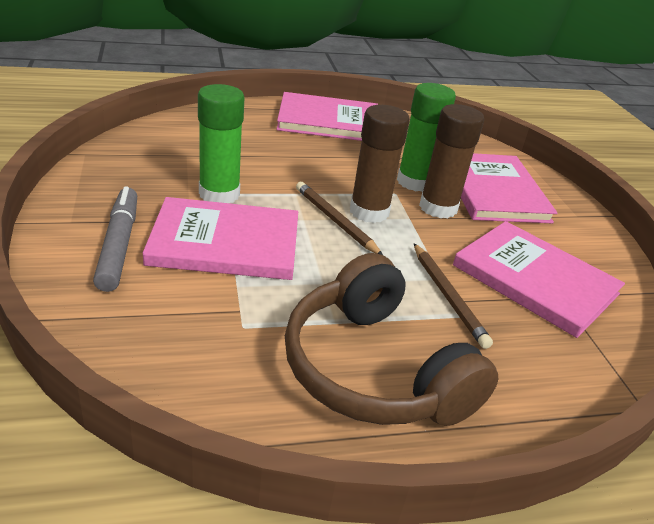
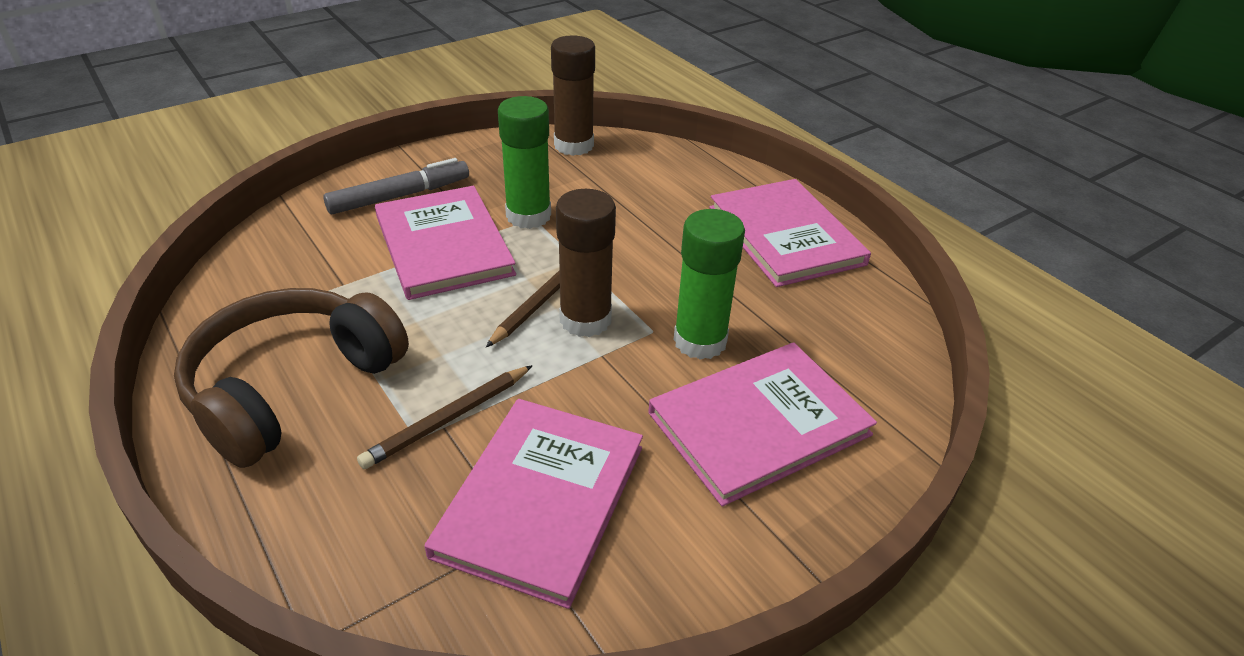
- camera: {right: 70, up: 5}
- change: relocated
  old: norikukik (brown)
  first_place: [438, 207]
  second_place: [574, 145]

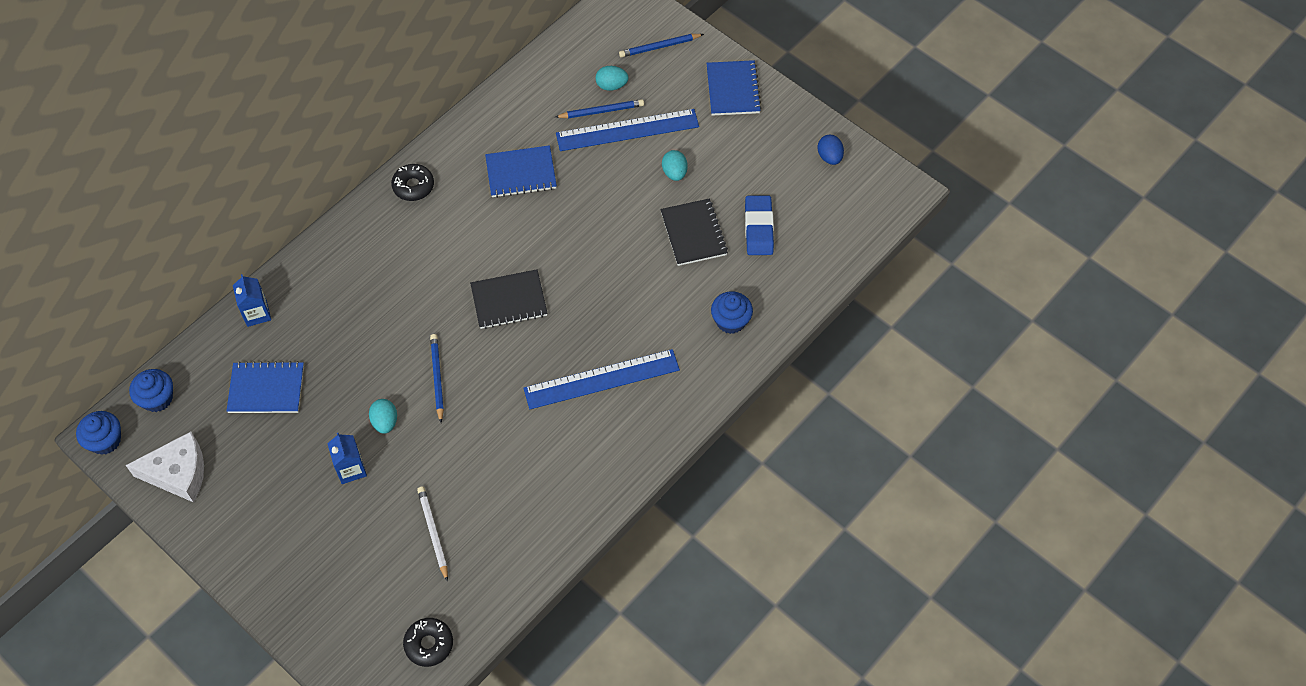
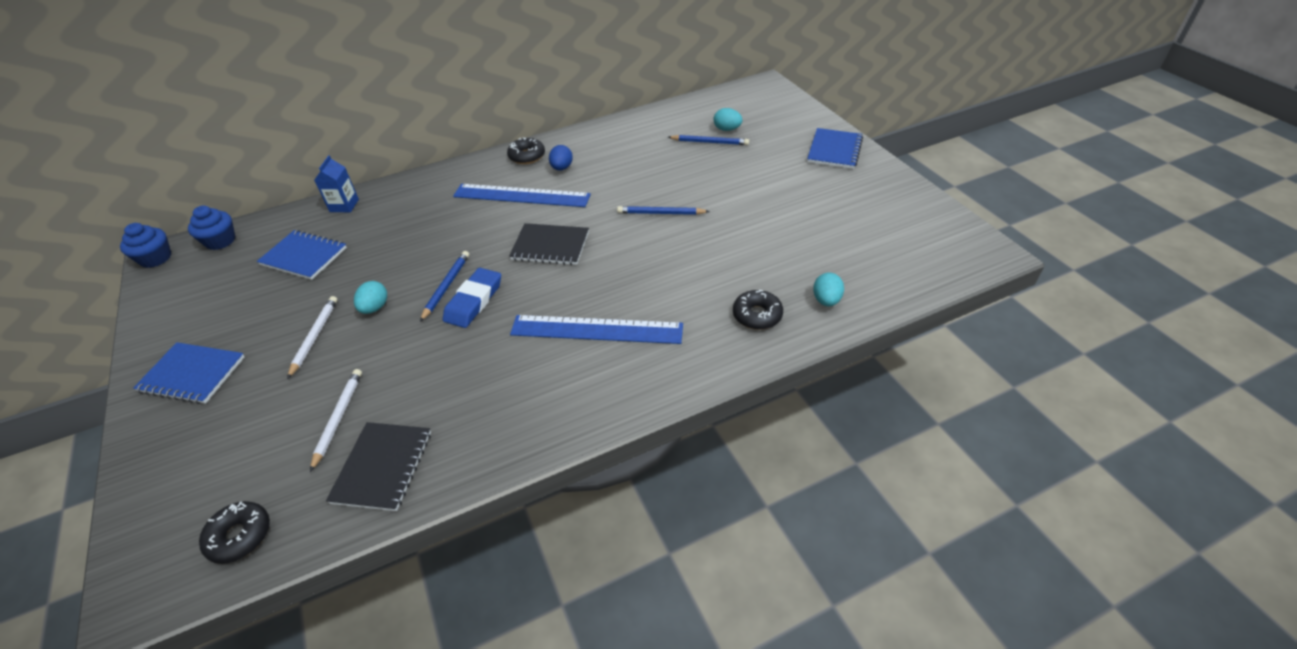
- camera: {right: 25, up: -15}
- change: relocated
  old: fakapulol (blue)
  first_place: [659, 47]
  second_place: [660, 213]
- change: relocated
  old: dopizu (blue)
  first_place: [627, 130]
  second_place: [521, 196]
- change: relocated
  old: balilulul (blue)
  first_place: [829, 157]
  second_place: [562, 168]
- change: relocated
  old: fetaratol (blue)
  first_place: [521, 173]
  second_place: [192, 374]
- change: relocated
  old: balilulul (turquoise)
  first_place: [674, 173]
  second_place: [826, 300]
- change: relocated
  old: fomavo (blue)
  first_place: [758, 228]
  second_place: [474, 301]
- change: relocated
  old: fetaratol (black)
  first_place: [693, 233]
  second_place: [382, 467]
- change: exchanged
  old: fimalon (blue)
  new: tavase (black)
  first_place: [730, 321]
  second_place: [757, 315]
- change: missing
  old: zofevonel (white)
  first_place: [178, 473]
- change: exchanged
  old: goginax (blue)
  new: fakapulol (white)
  first_place: [351, 469]
  second_place: [314, 337]

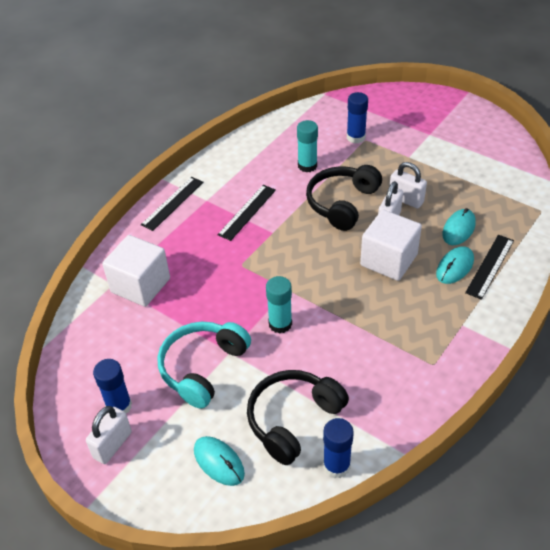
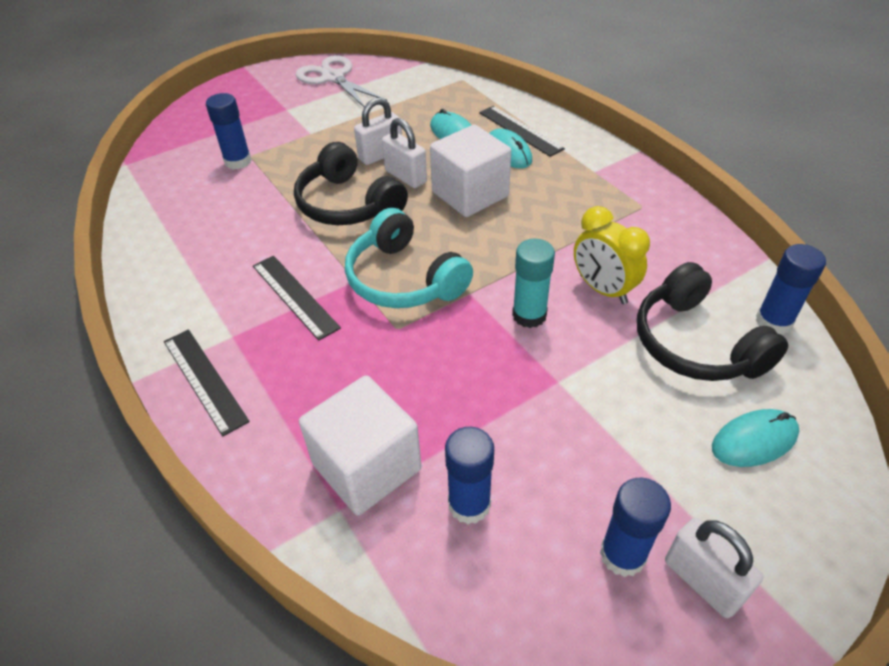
- camera: {right: -70, up: 0}
- change: missing
  old: norikukik (turquoise)
  first_place: [307, 166]
- change: relocated
  old: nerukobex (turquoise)
  first_place: [202, 368]
  second_place: [403, 279]
- change: appeared
  new: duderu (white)
  second_place: [333, 78]
- change: appeared
  new: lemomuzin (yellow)
  second_place: [603, 289]
- change: appeared
  new: norikukik (blue)
  second_place: [469, 504]

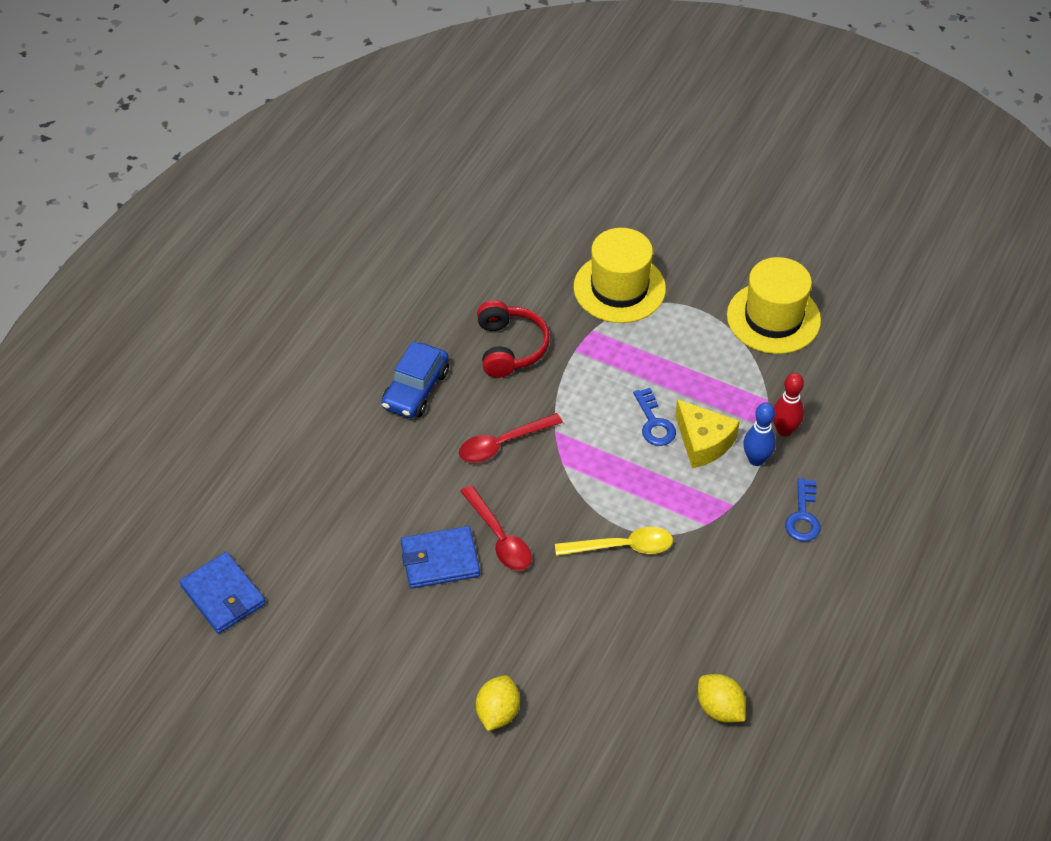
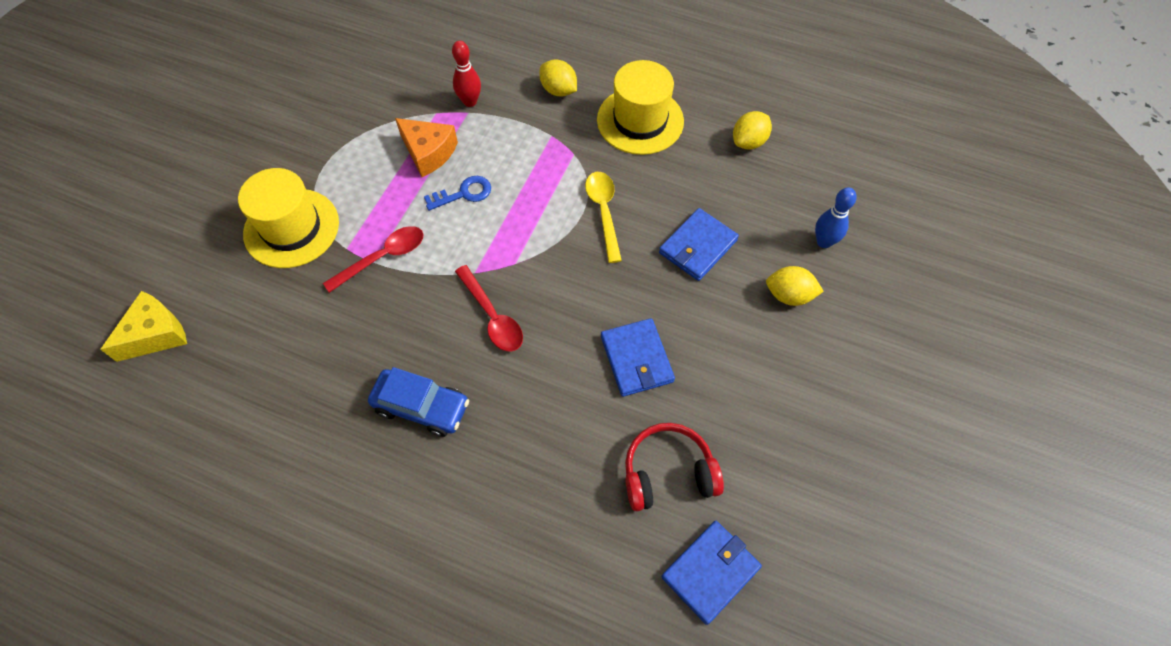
- camera: {right: -95, up: 10}
- change: relocated
  old: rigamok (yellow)
  first_place: [773, 318]
  second_place: [640, 120]
- change: relocated
  old: nerukobex (red)
  first_place: [510, 347]
  second_place: [668, 473]
- change: relocated
  old: zofevonel (yellow)
  first_place: [703, 442]
  second_place: [156, 334]
- change: relocated
  old: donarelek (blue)
  first_place: [756, 459]
  second_place: [824, 242]
- change: exchanged
  old: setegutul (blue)
  new: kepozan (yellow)
  first_place: [803, 516]
  second_place: [558, 90]
- change: relocated
  old: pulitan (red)
  first_place: [499, 537]
  second_place: [383, 257]
- change: appeared
  new: zofevonel (orange)
  second_place: [428, 152]
- change: appeared
  new: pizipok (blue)
  second_place: [697, 247]

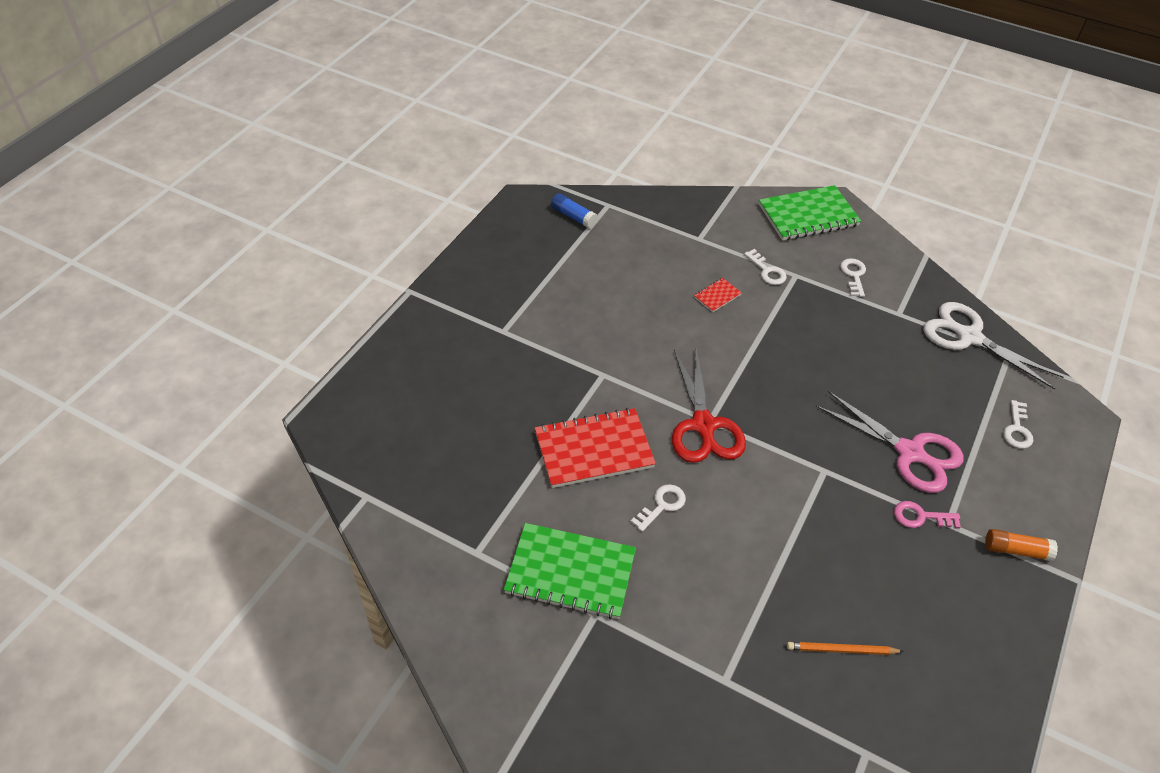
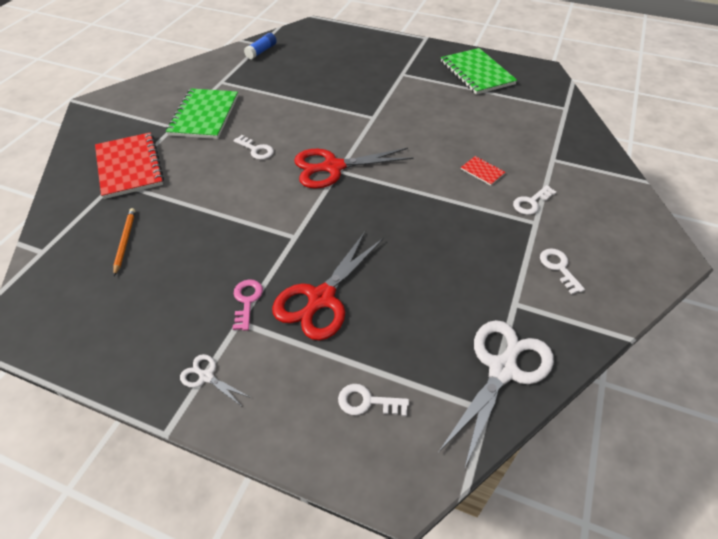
- camera: {right: 85, up: 0}
- change: relocated
  old: fetaratol (green)
  first_place: [808, 215]
  second_place: [477, 73]
- change: relocated
  old: norikukik (blue)
  first_place: [573, 216]
  second_place: [261, 51]
- change: spun
  old: setegutul (white)
  first_place: [853, 275]
  second_place: [558, 267]
  degrees: -105
- change: colour
  old: duderu (pink)
  new: duderu (red)
  first_place: [909, 452]
  second_place: [321, 298]
- change: relocated
  old: fetaratol (red)
  first_place: [594, 450]
  second_place: [129, 167]
- change: exchanged
  old: norikukik (orange)
  new: duderu (white)
  first_place: [1016, 550]
  second_place: [206, 377]

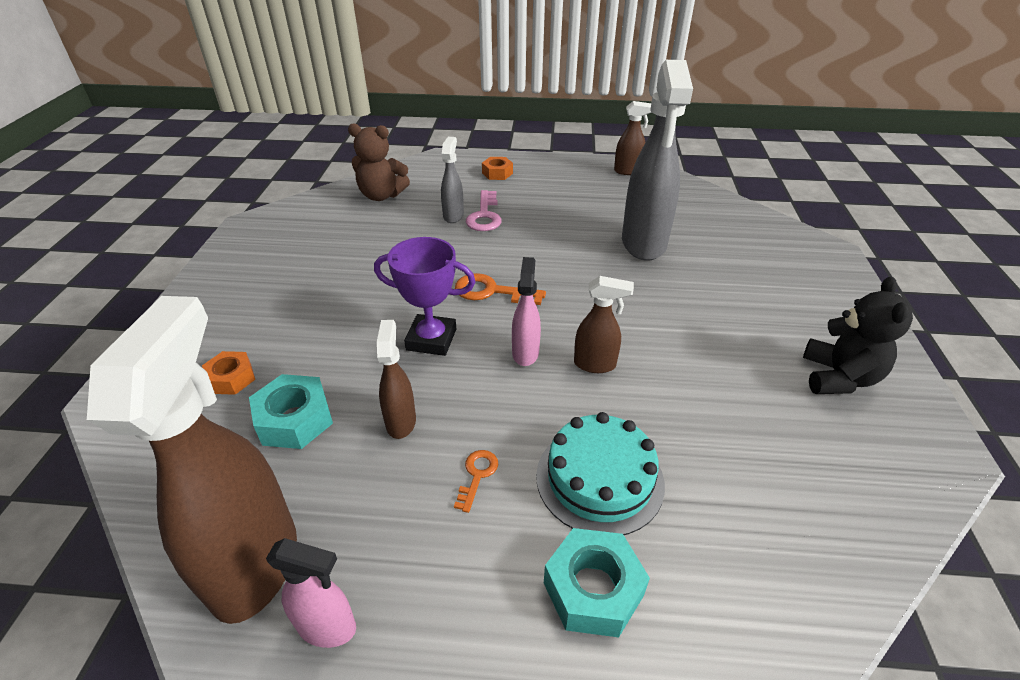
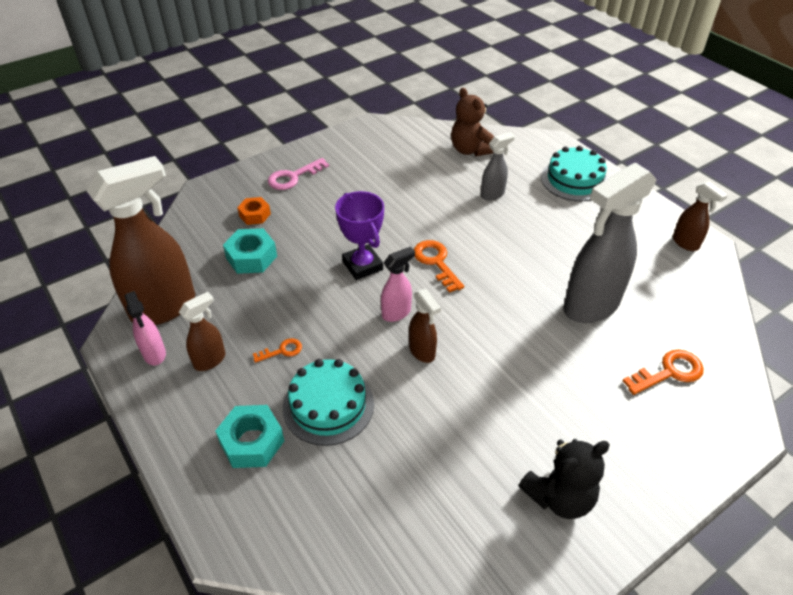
- camera: {right: 50, up: 5}
- change: exchanged
  old: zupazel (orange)
  new: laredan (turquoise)
  first_place: [497, 173]
  second_place: [574, 180]
- change: relocated
  old: setegutul (pink)
  first_place: [484, 216]
  second_place: [293, 177]
- change: relocated
  old: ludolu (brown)
  first_place: [401, 421]
  second_place: [210, 360]
- change: appeared
  new: setegutul (orange)
  second_place: [669, 372]

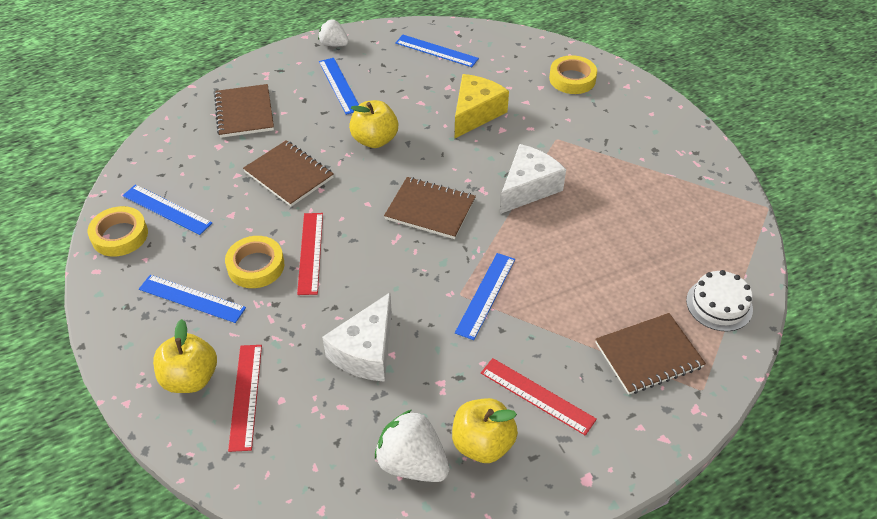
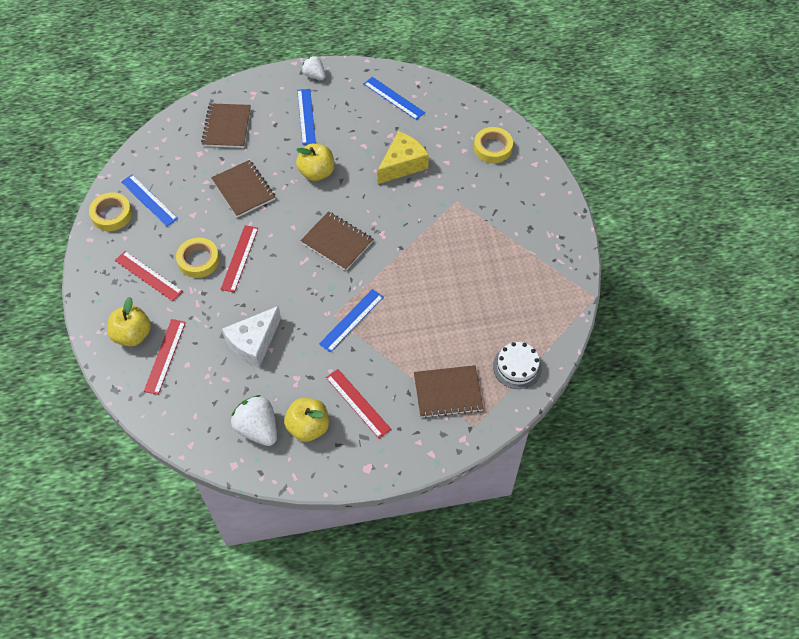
- camera: {right: 15, up: 10}
- change: missing
  old: zofevonel (white)
  first_place: [528, 188]
- change: colour
  old: dopizu (blue)
  new: dopizu (red)
  first_place: [191, 299]
  second_place: [148, 276]

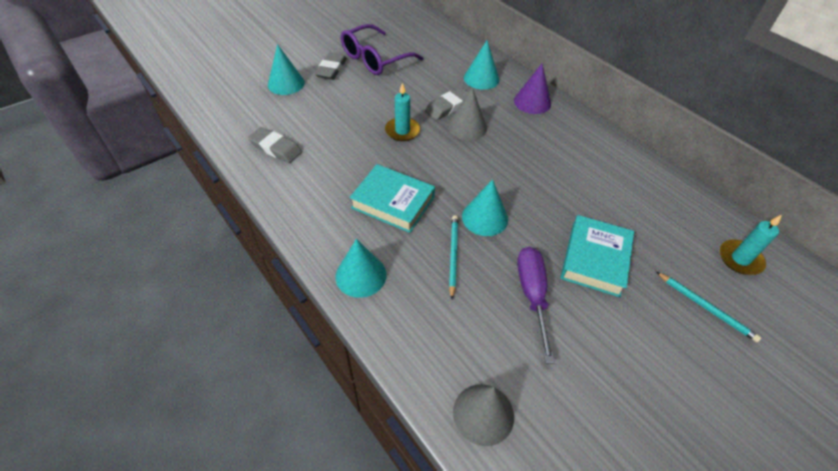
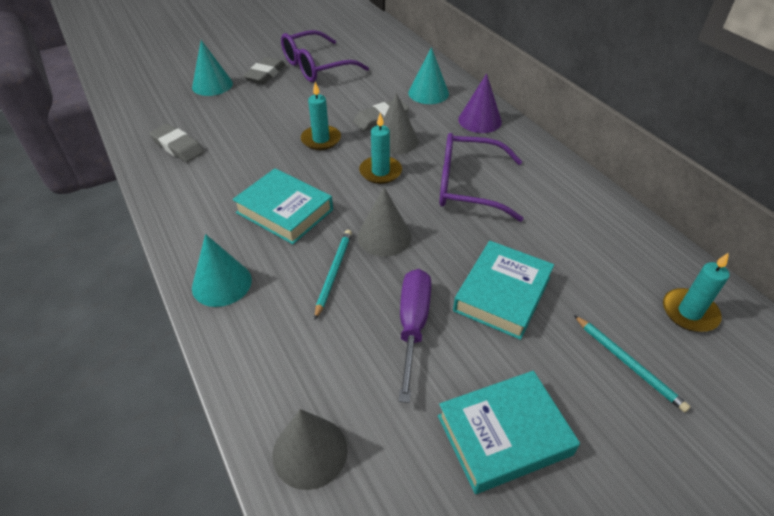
- camera: {right: 10, up: -5}
- change: colour
  old: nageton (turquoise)
  new: nageton (grey)
  first_place: [485, 218]
  second_place: [384, 236]
- change: appeared
  new: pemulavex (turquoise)
  second_place: [380, 172]
- change: appeared
  new: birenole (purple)
  second_place: [468, 186]
- change: appeared
  new: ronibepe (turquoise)
  second_place: [503, 435]

